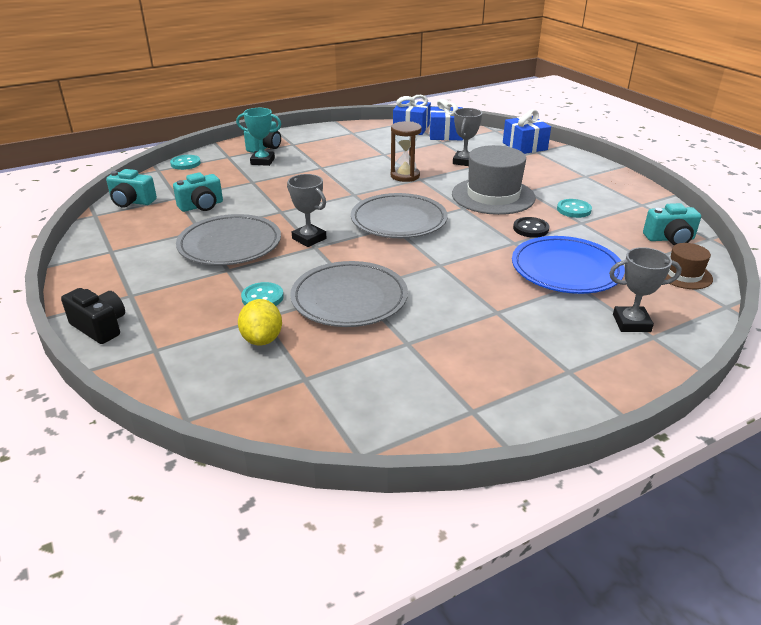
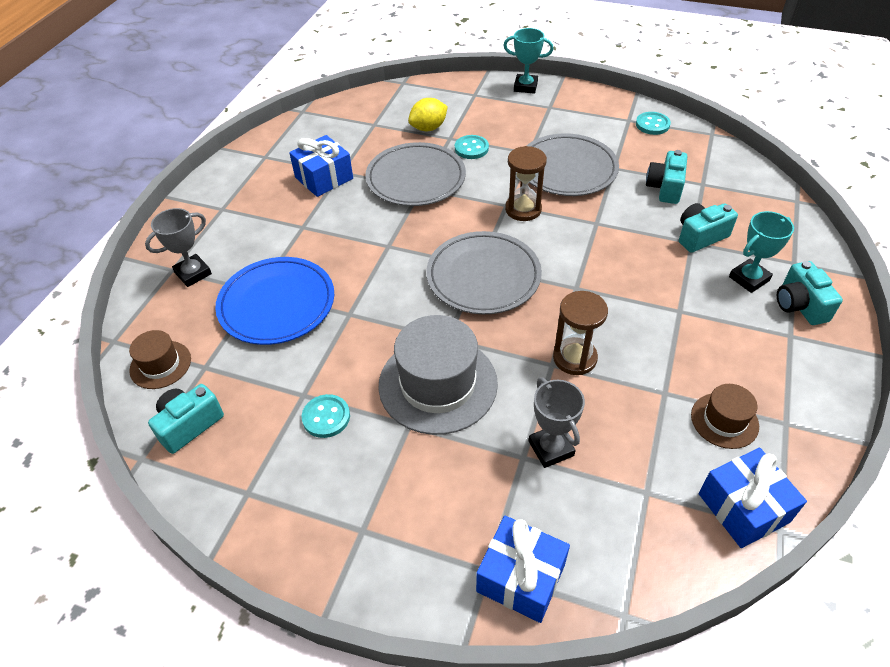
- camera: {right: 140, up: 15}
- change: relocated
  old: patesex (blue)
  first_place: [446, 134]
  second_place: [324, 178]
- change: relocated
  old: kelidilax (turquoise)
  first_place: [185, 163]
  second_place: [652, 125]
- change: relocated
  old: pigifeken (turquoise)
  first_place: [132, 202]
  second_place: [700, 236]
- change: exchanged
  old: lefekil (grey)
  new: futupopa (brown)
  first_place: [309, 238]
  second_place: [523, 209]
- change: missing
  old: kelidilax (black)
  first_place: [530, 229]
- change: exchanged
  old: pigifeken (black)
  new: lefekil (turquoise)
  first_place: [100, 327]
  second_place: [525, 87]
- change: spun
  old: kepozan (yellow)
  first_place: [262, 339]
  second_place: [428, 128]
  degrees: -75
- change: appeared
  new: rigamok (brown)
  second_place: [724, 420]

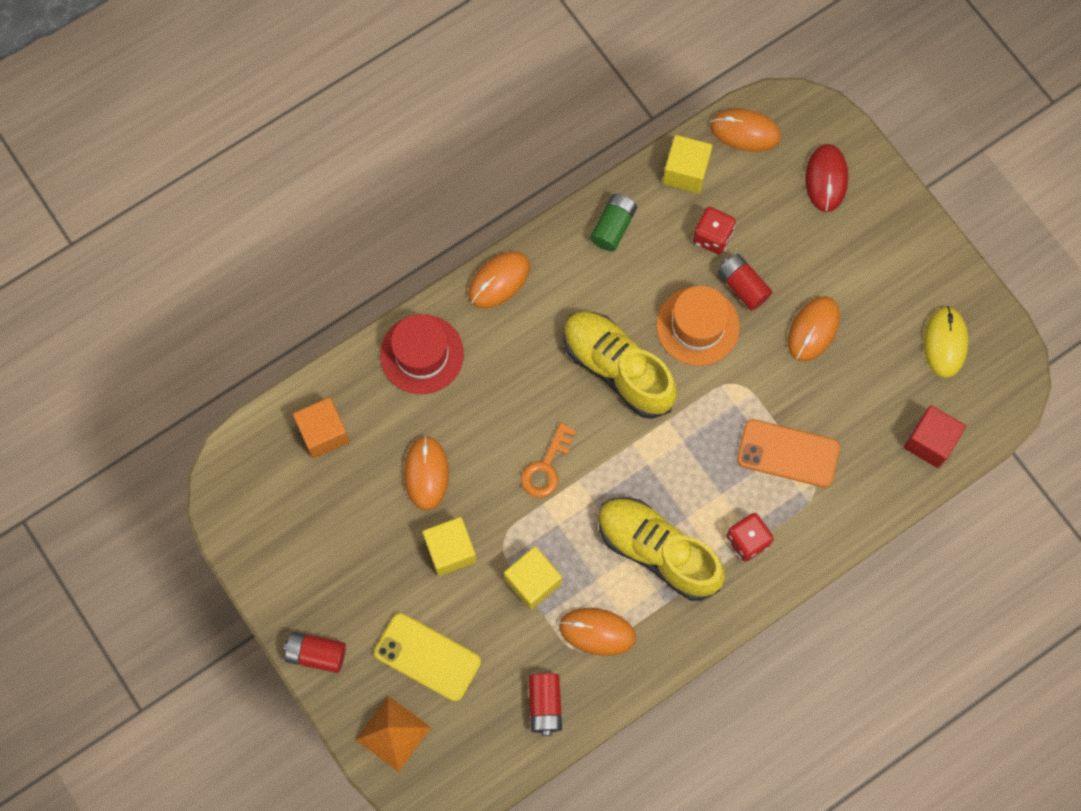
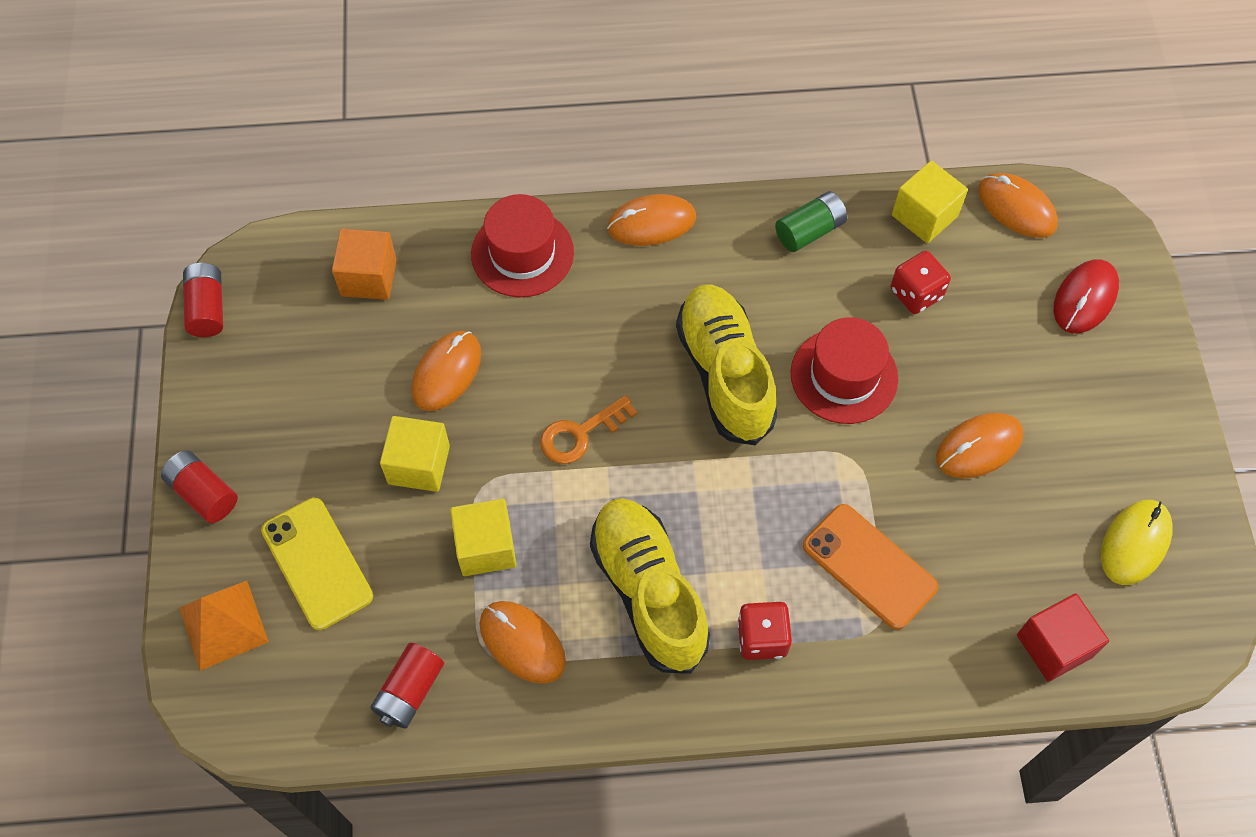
- camera: {right: 30, up: -10}
- change: relocated
  old: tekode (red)
  first_place: [742, 286]
  second_place: [207, 308]
- change: colour
  old: rigamok (orange)
  new: rigamok (red)
  first_place: [697, 326]
  second_place: [844, 376]

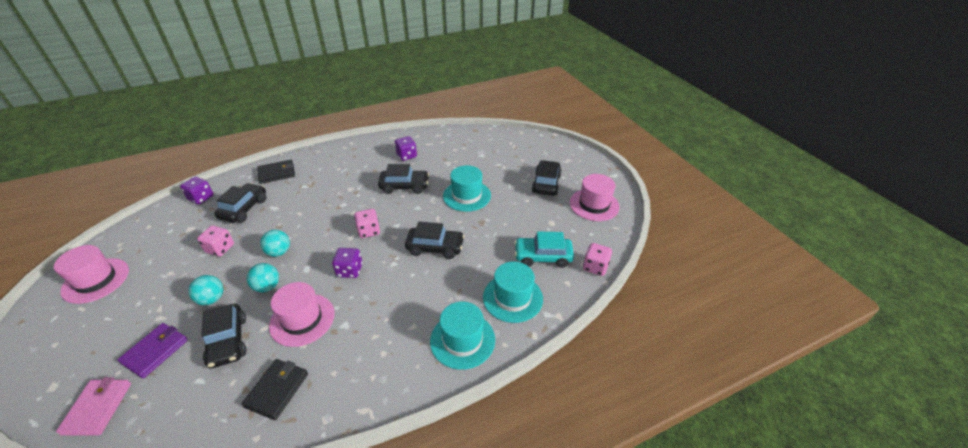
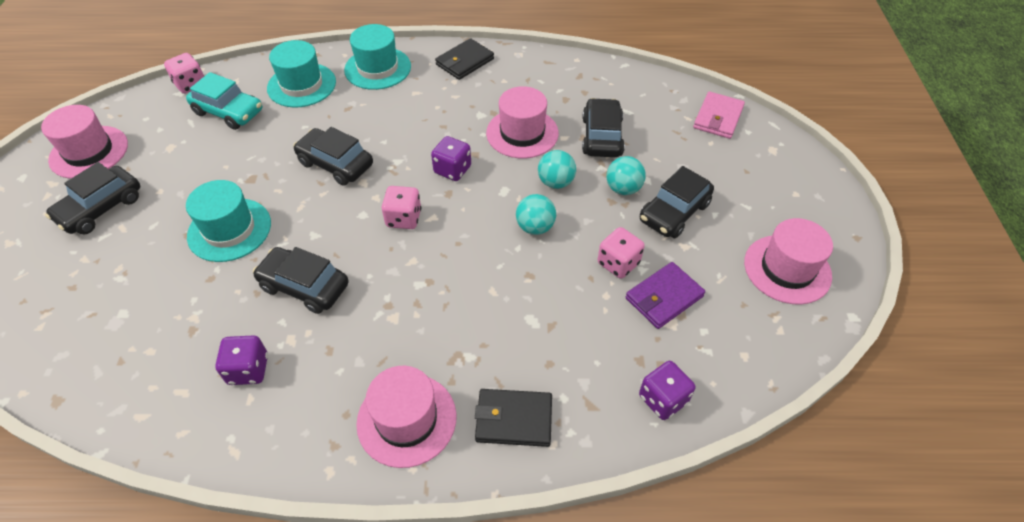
- camera: {right: -155, up: 10}
- change: relocated
  old: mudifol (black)
  first_place: [244, 209]
  second_place: [674, 212]
- change: relocated
  old: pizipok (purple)
  first_place: [155, 351]
  second_place: [664, 297]
- change: relocated
  old: pizipok (black)
  first_place: [277, 390]
  second_place: [464, 62]
- change: appeared
  new: rigamok (pink)
  second_place: [406, 419]

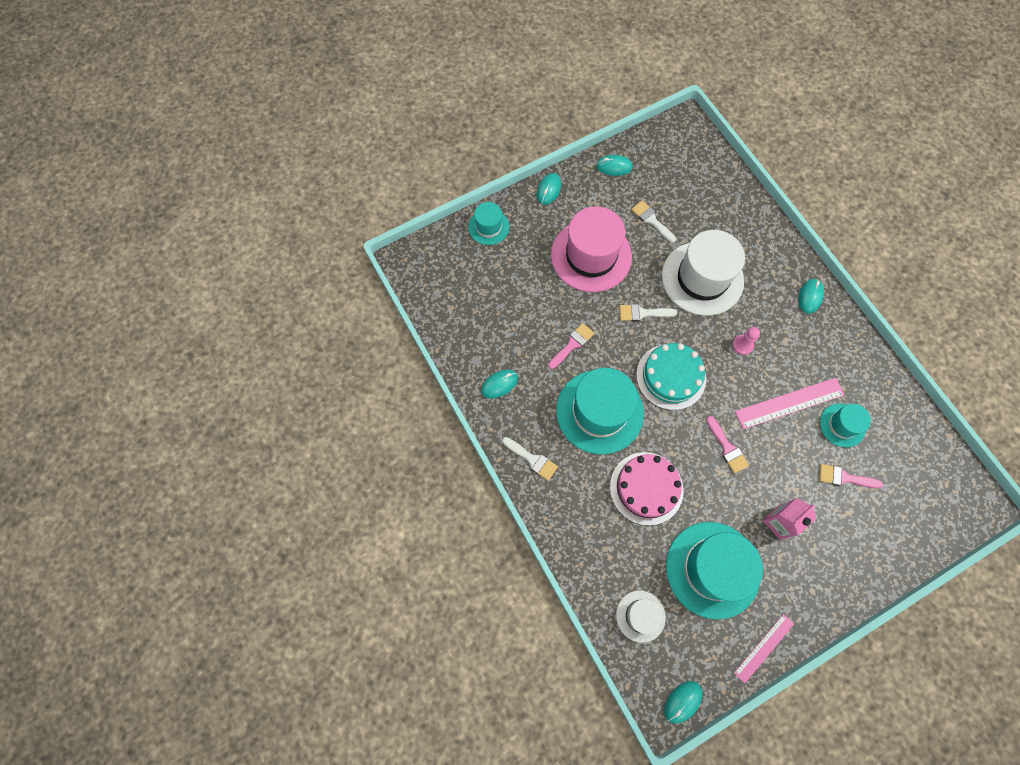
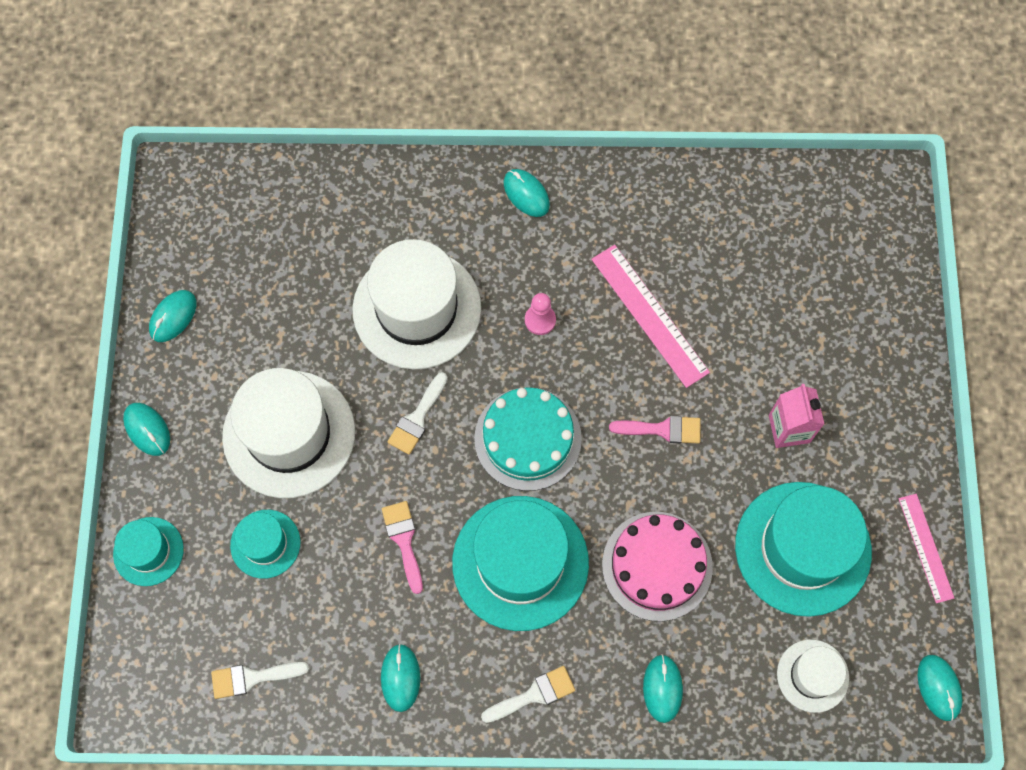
- camera: {right: -60, up: 0}
- change: relocated
  old: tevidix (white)
  first_place: [651, 220]
  second_place: [252, 678]
- change: colour
  old: rigamok (pink)
  new: rigamok (white)
  first_place: [591, 255]
  second_place: [289, 434]
- change: spun
  old: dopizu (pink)
  first_place: [789, 403]
  second_place: [649, 315]
  degrees: -45
- change: relocated
  old: rigamok (turquoise)
  first_place: [842, 425]
  second_place: [265, 544]
- change: missing
  old: tevidix (pink)
  first_place: [844, 477]
- change: appeared
  new: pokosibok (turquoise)
  second_place: [662, 688]

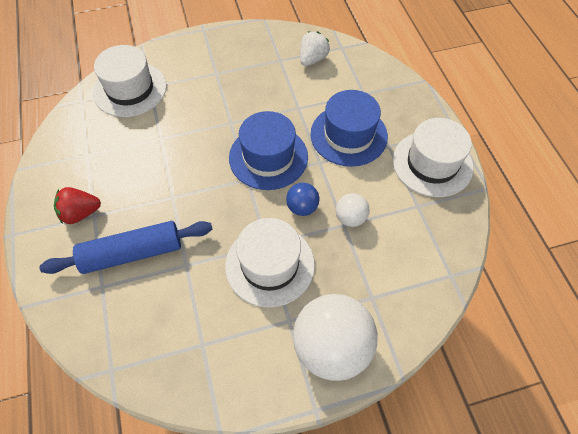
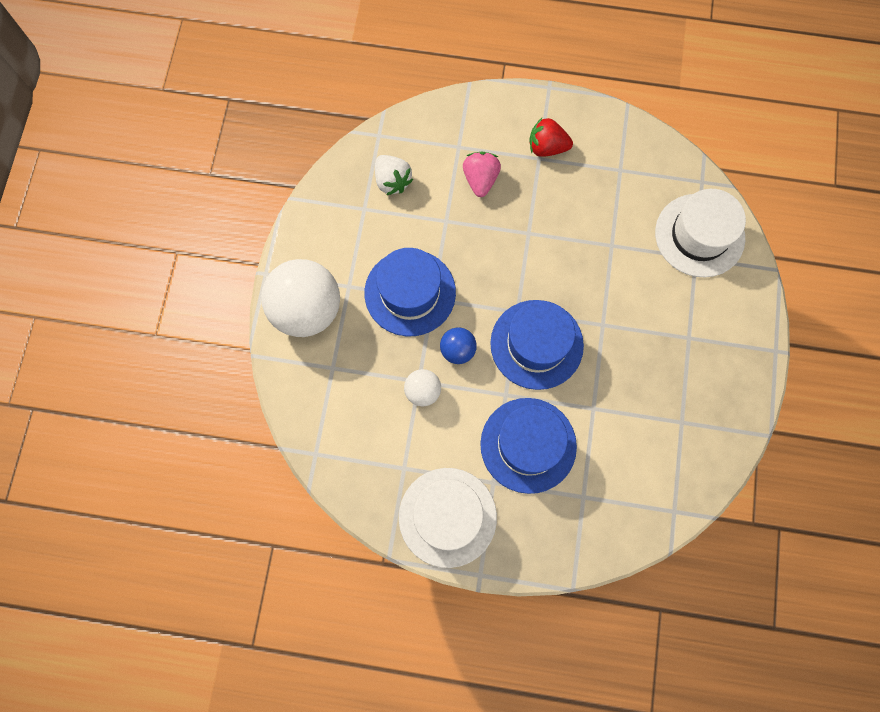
- camera: {right: 115, up: 15}
- change: relocated
  old: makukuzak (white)
  first_place: [312, 59]
  second_place: [392, 181]
- change: spun
  old: makukuzak (red)
  first_place: [80, 213]
  second_place: [547, 147]
  degrees: -90
- change: colour
  old: rigamok (white)
  new: rigamok (blue)
  first_place: [270, 265]
  second_place: [410, 292]
- change: exchanged
  old: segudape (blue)
  new: makukuzak (pink)
  first_place: [132, 253]
  second_place: [480, 179]

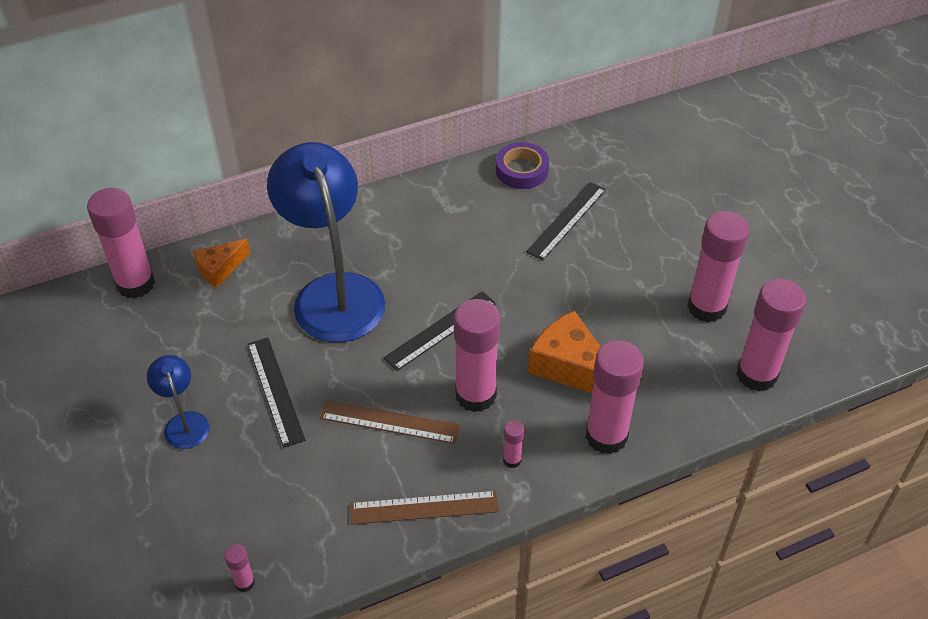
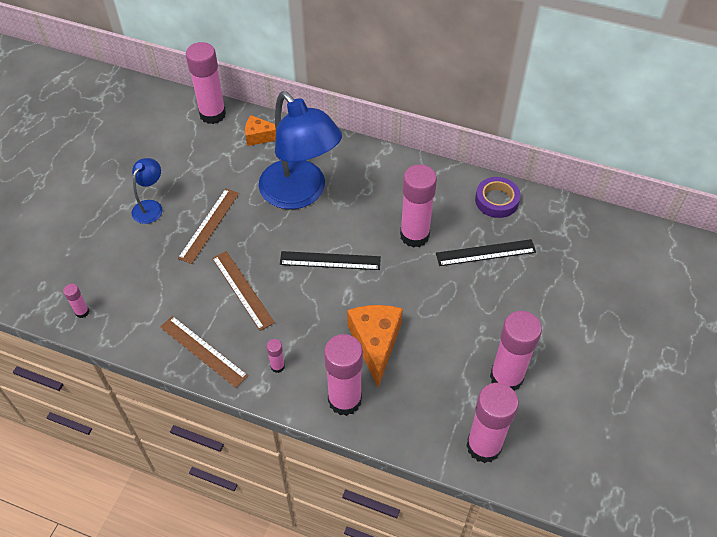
- camera: {right: 45, up: 5}
- change: spun
  old: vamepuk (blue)
  first_place: [333, 292]
  second_place: [300, 194]
  degrees: 120
- change: relocated
  old: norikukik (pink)
  first_place: [475, 395]
  second_place: [414, 235]
- change: colour
  old: dopizu (black)
  new: dopizu (brown)
  first_place: [275, 391]
  second_place: [209, 225]

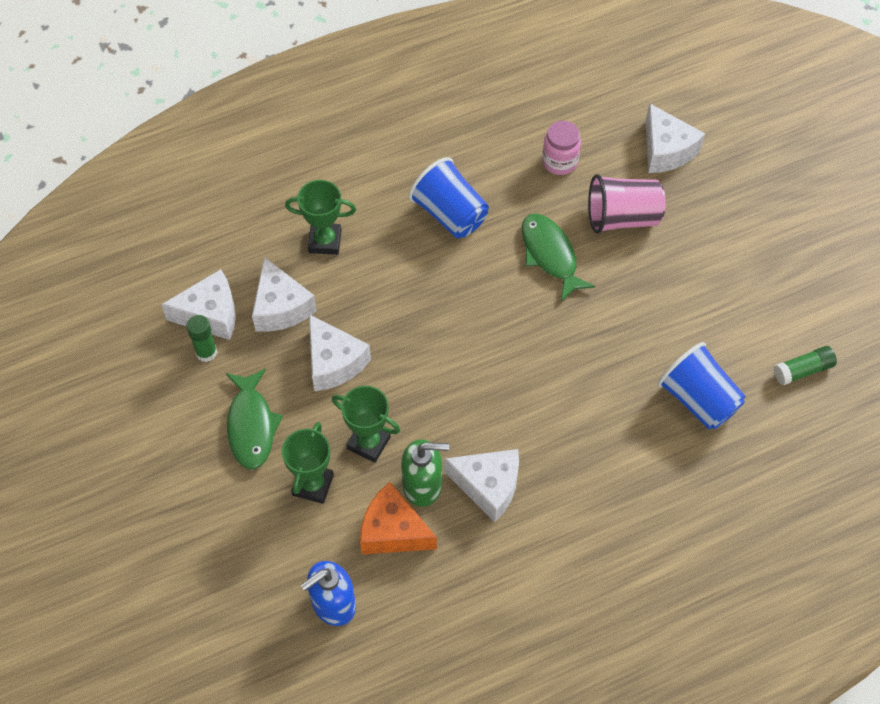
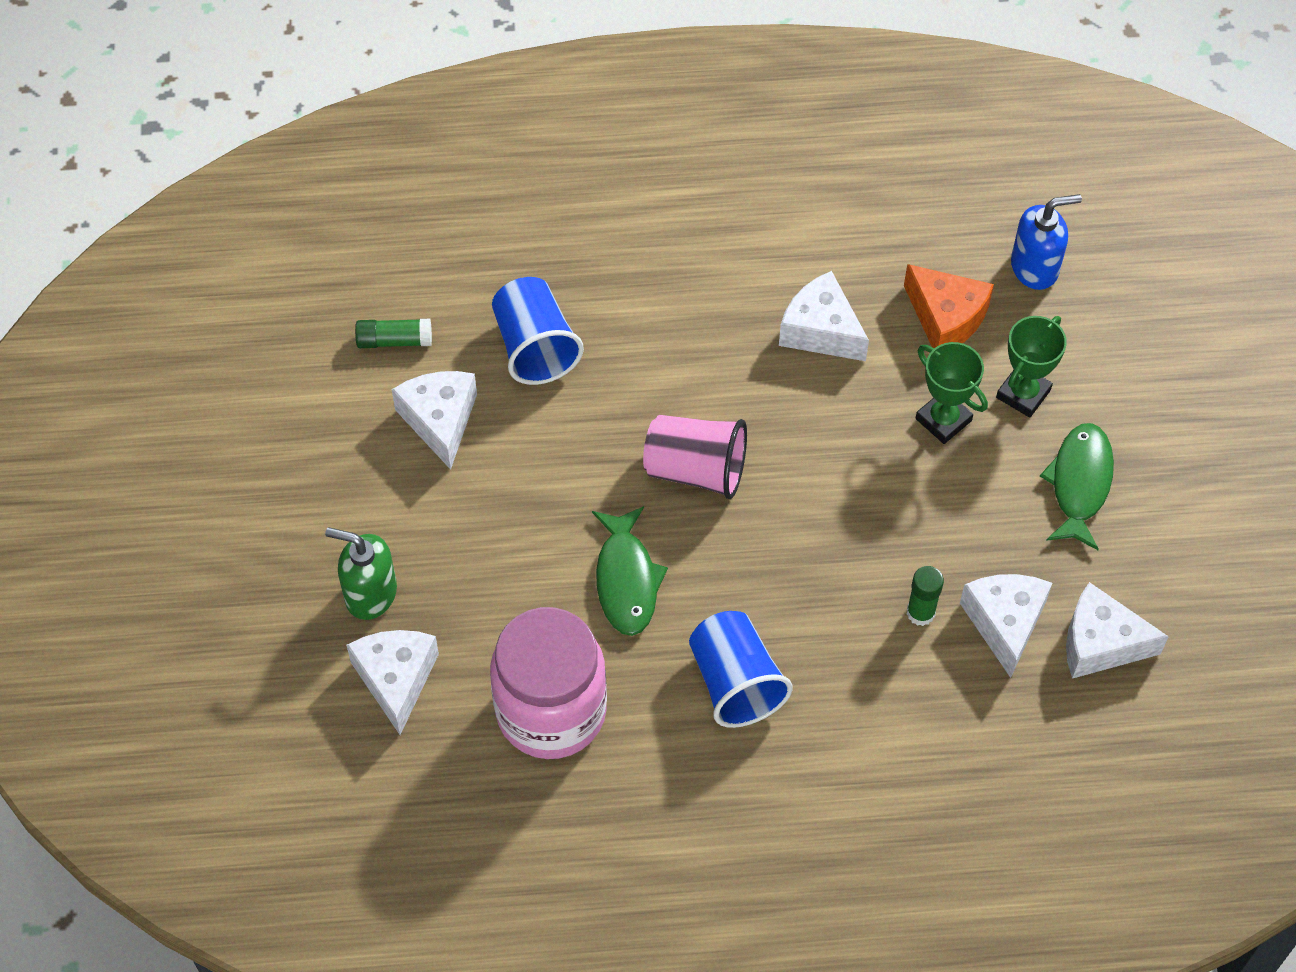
- camera: {right: -160, up: 0}
- change: size
  old: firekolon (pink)
  first_place: [559, 162]
  second_place: [551, 711]
  factor: 2.07
- change: relocated
  old: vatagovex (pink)
  first_place: [622, 218]
  second_place: [696, 470]
- change: missing
  old: lefekil (green)
  first_place: [325, 241]
- change: relocated
  old: norikukik (green)
  first_place: [206, 352]
  second_place: [920, 612]
- change: relocated
  old: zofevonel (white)
  first_place: [333, 362]
  second_place: [440, 421]
- change: relocated
  old: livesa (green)
  first_place: [423, 485]
  second_place: [370, 594]

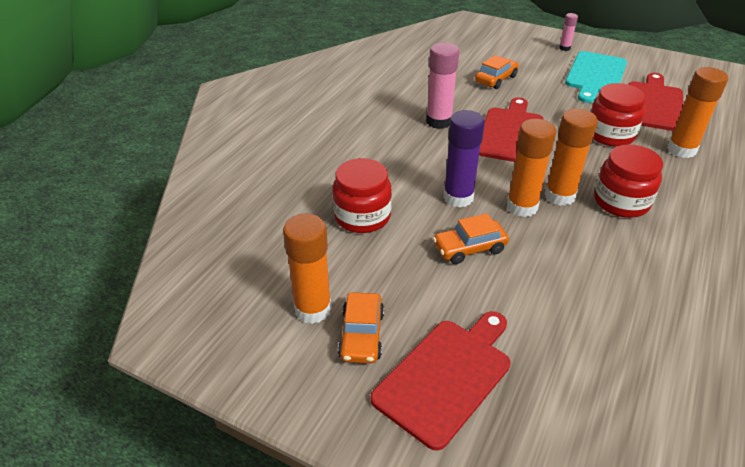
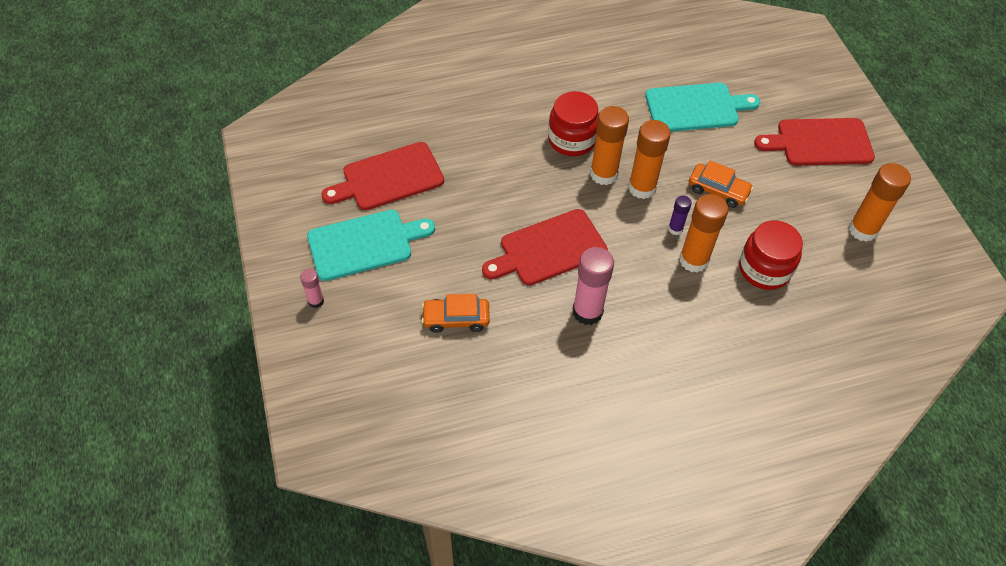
- camera: {right: -135, up: 15}
- change: relocated
  old: norikukik (orange)
  first_place: [681, 150]
  second_place: [693, 260]
- change: missing
  old: firekolon (red)
  first_place: [610, 135]
- change: size
  old: norikukik (purple)
  first_place: [458, 197]
  second_place: [675, 229]
  factor: 0.52
- change: missing
  old: mudifol (orange)
  first_place: [361, 335]
- change: appeared
  new: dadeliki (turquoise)
  second_place: [696, 108]

